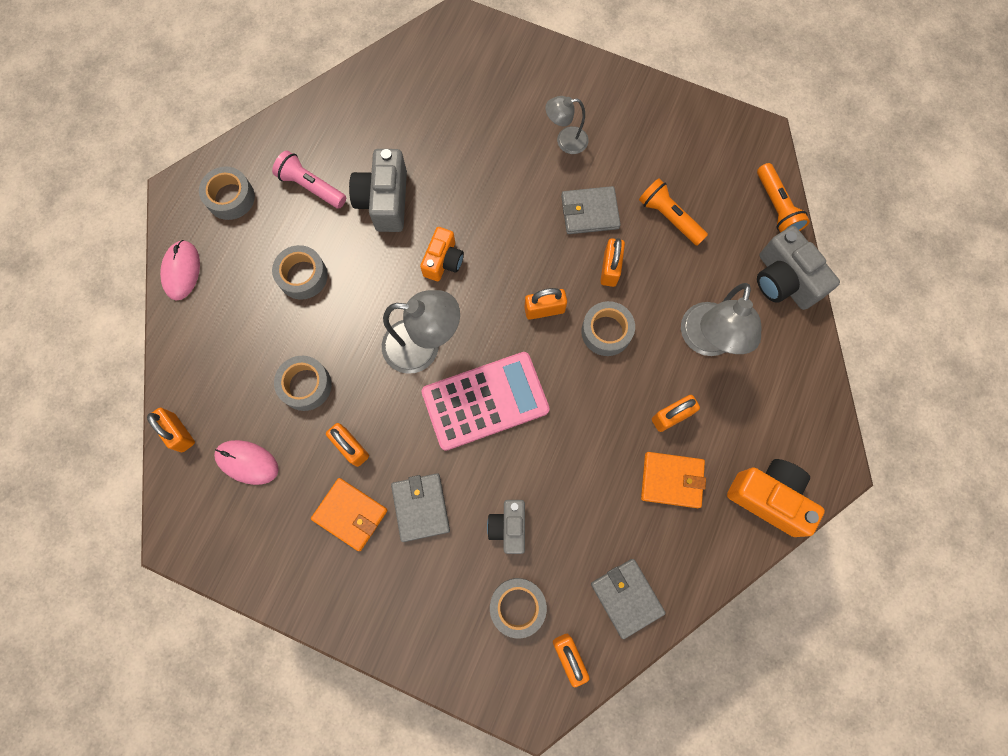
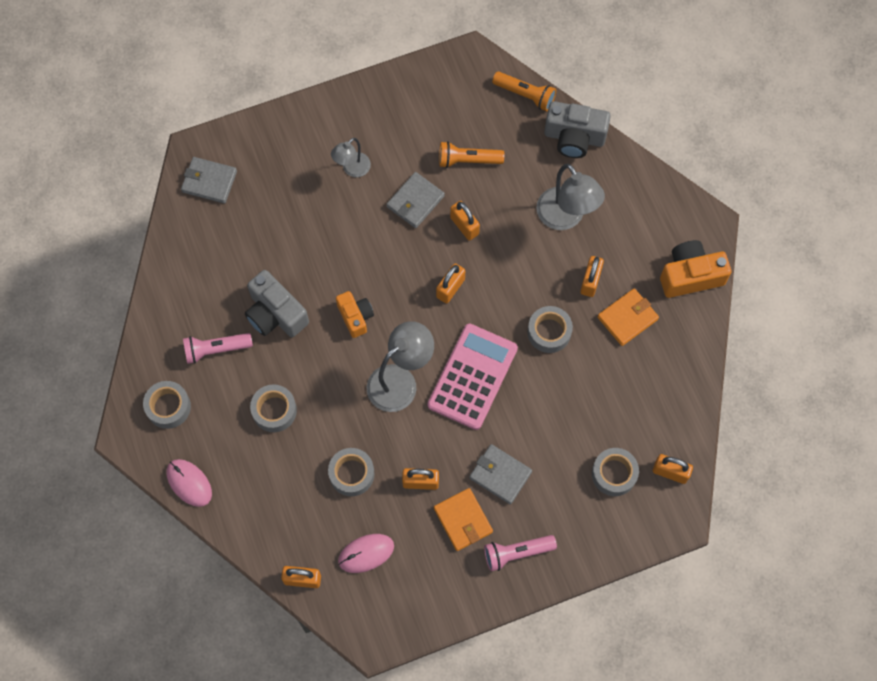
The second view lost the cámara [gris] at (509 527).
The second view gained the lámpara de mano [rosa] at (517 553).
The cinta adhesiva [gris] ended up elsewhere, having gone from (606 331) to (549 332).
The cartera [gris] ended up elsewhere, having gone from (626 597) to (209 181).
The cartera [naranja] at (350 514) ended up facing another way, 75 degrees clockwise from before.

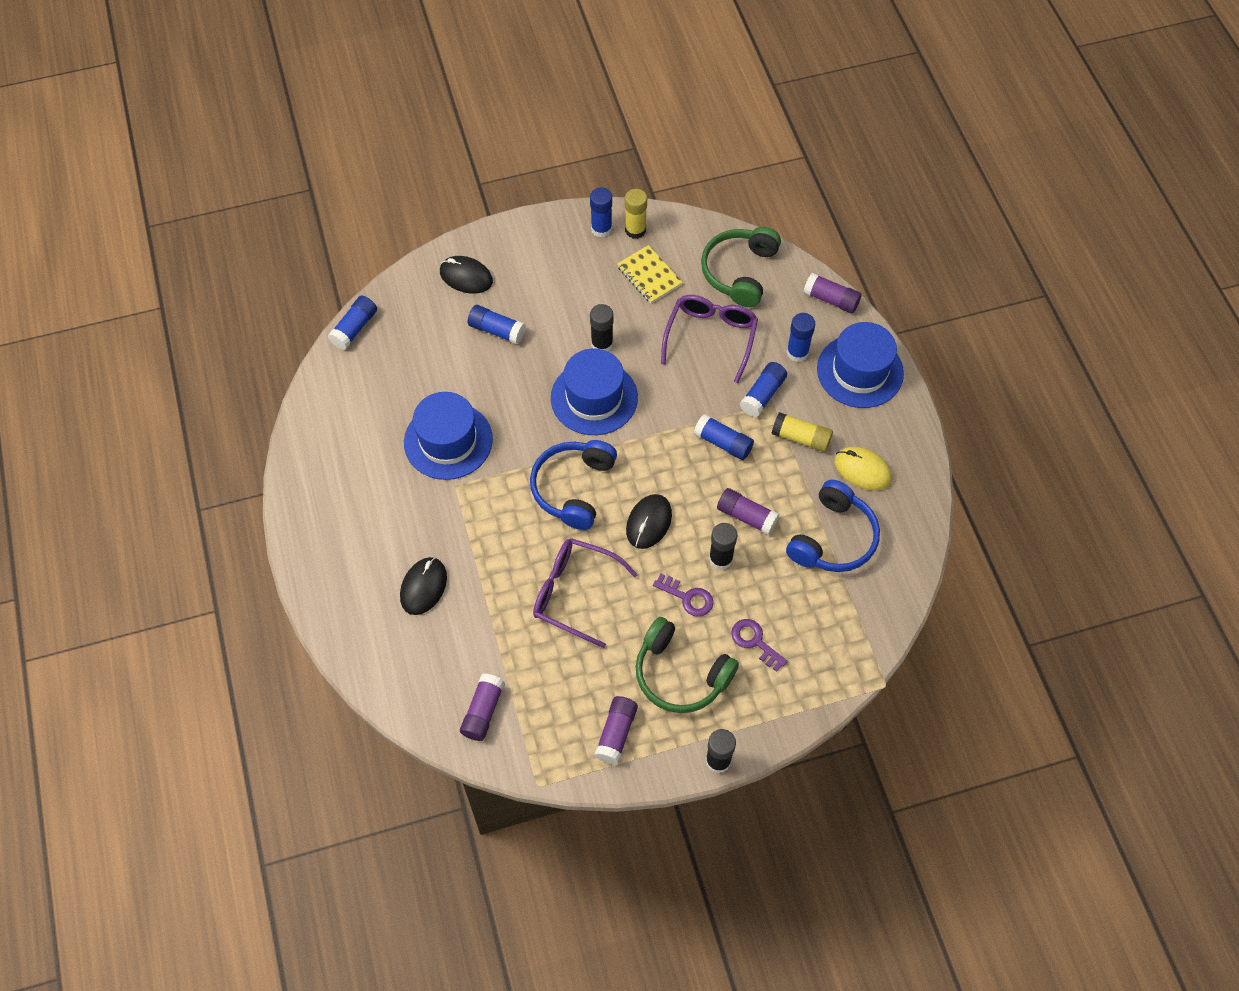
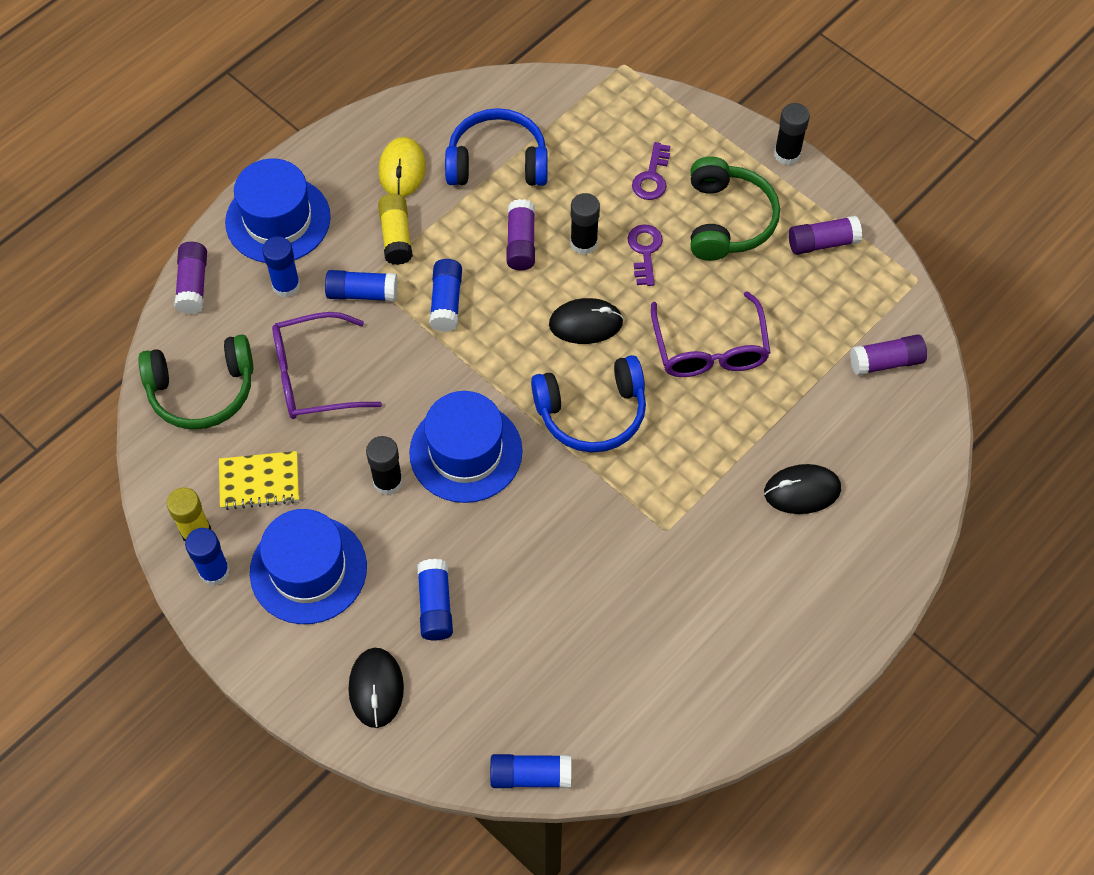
The sombrero [azul] ended up elsewhere, having gone from (448 441) to (308 569).
The cuaderno [amarillo] at (649 276) ended up facing another way, 60 degrees clockwise from before.

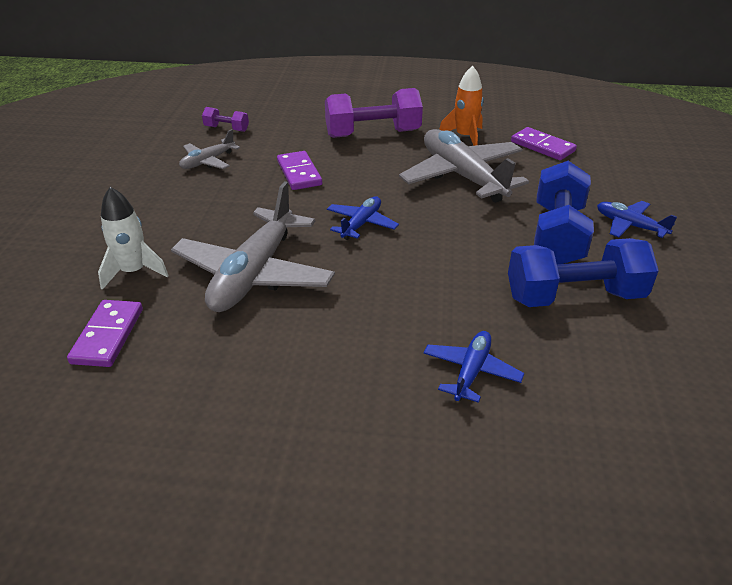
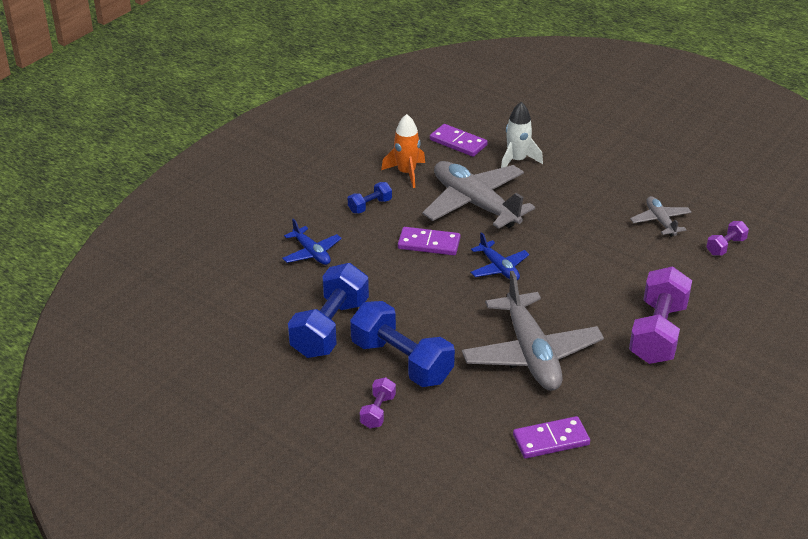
The second view gained the mancuerna [azul] at (370 206).
The ficha de dominó [morado] ended up elsewhere, having gone from (299 173) to (429 243).
The cohete [naranja] ended up elsewhere, having gone from (465 137) to (406 173).
Where the avión [azul] stood at (630 226), the mancuerna [morado] came to stand at (378 411).
The avión [gris] at (462 176) ended up facing another way, 75 degrees clockwise from before.

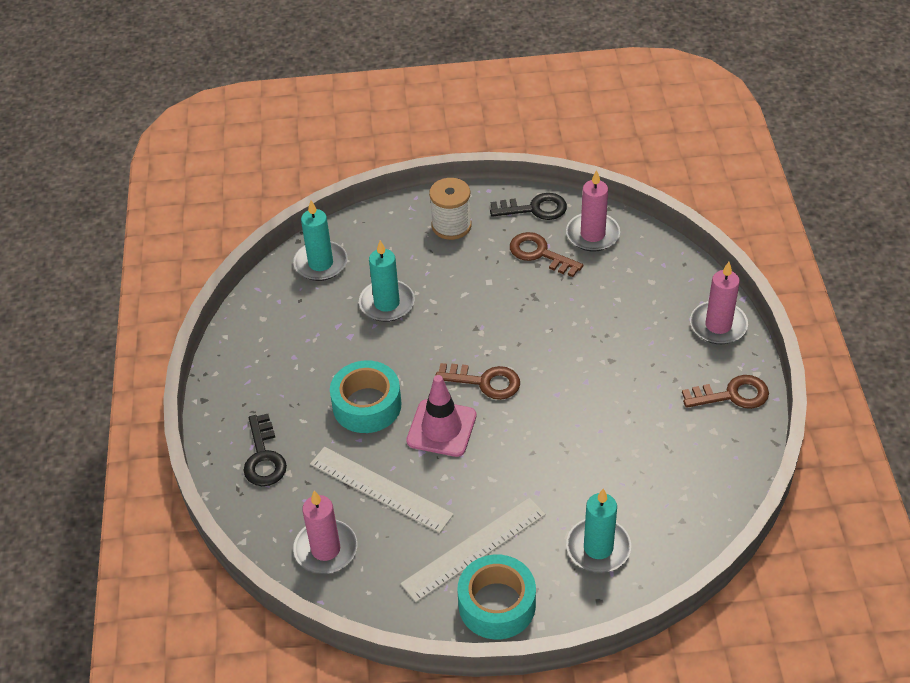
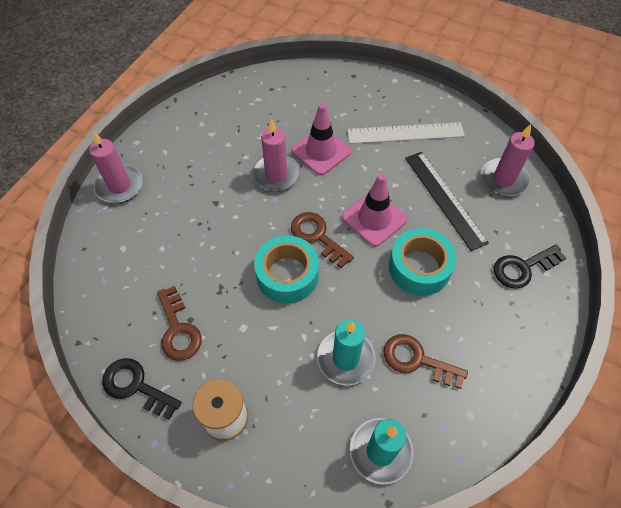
The second view lost the vela [turquesa] at (598 548).
The second view gained the cono de tráfico [rosa] at (321 151).
The cinta adhesiva [turquesa] ended up elsewhere, having gone from (497 604) to (287 275).
The vela [rosa] ended up elsewhere, having gone from (592 234) to (276 174).
The llave [marrón] ended up elsewhere, having gone from (732 395) to (417 360).
What was the regla [blanco] at (380 489) turned into the regla [negro] at (444 199).
The llave [negro] at (264 457) ended up facing another way, 135 degrees counterclockwise from before.

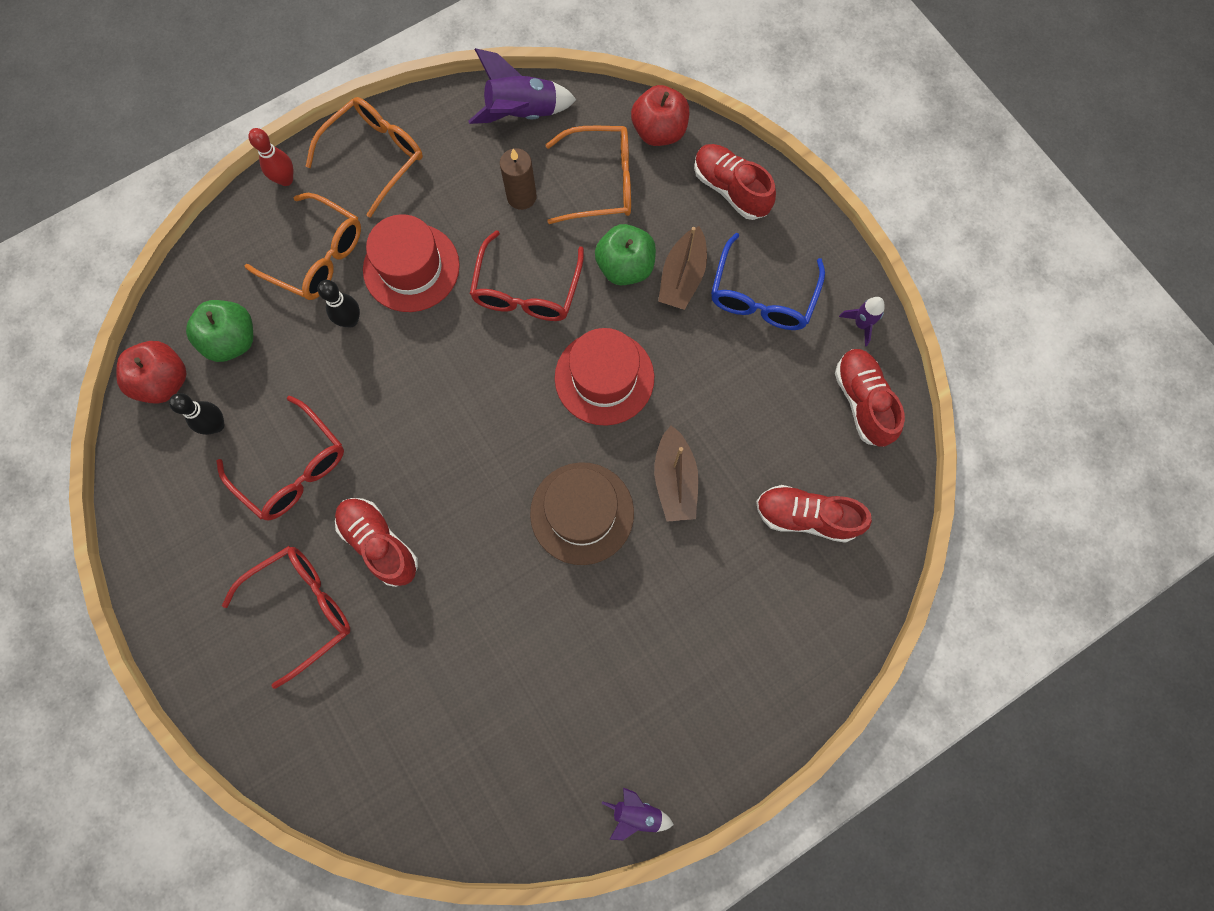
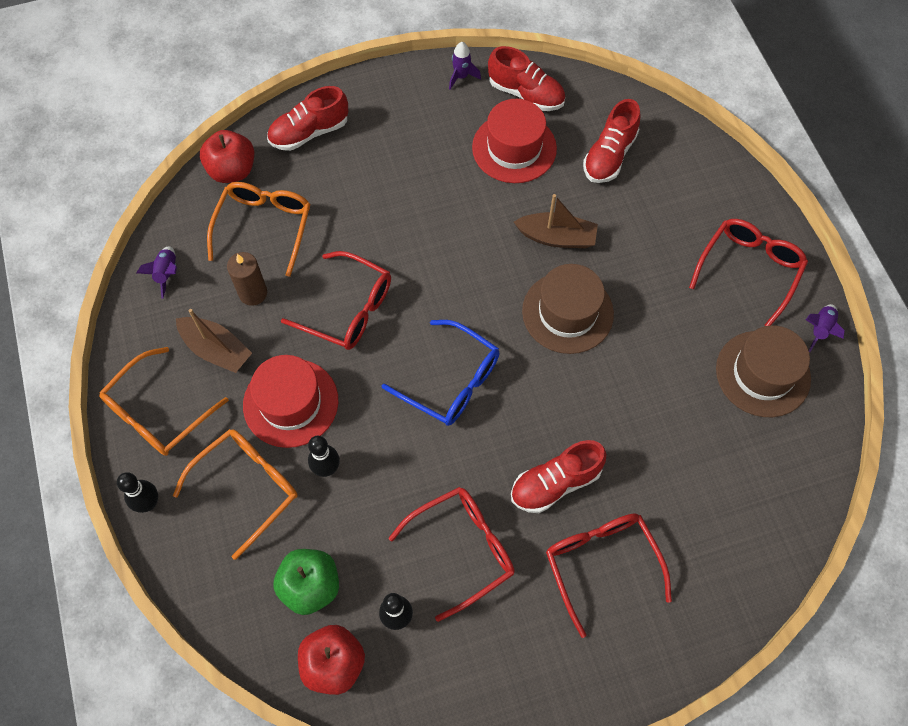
The second view lost the manzana [verde] at (625 267).
The second view gained the gafas [rojo] at (749 270).
The second view gained the sombrero [marrón] at (763 373).
The sombrero [rojo] ended up elsewhere, having gone from (604 377) to (514 148).
The barco [marrón] ended up elsewhere, having gone from (682 277) to (216 350).
The gafas [azul] ended up elsewhere, having gone from (762 296) to (451 381).
What was the bolo [rojo] at (286 179) turned into the bolo [negro] at (148 503).
The gafas [naranja] at (375 157) ended up facing another way, 105 degrees counterclockwise from before.
The zapato [rojo] at (862 401) ended up facing another way, 150 degrees counterclockwise from before.
The size of the cohete [morado] at (522 114) changed by a factor of 0.55.

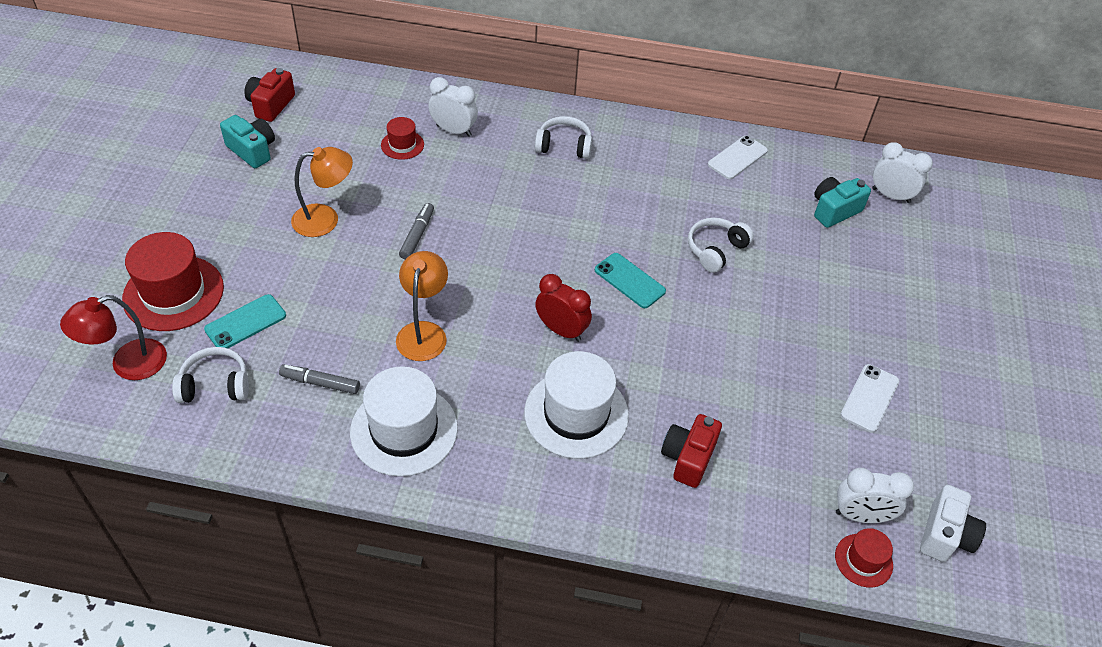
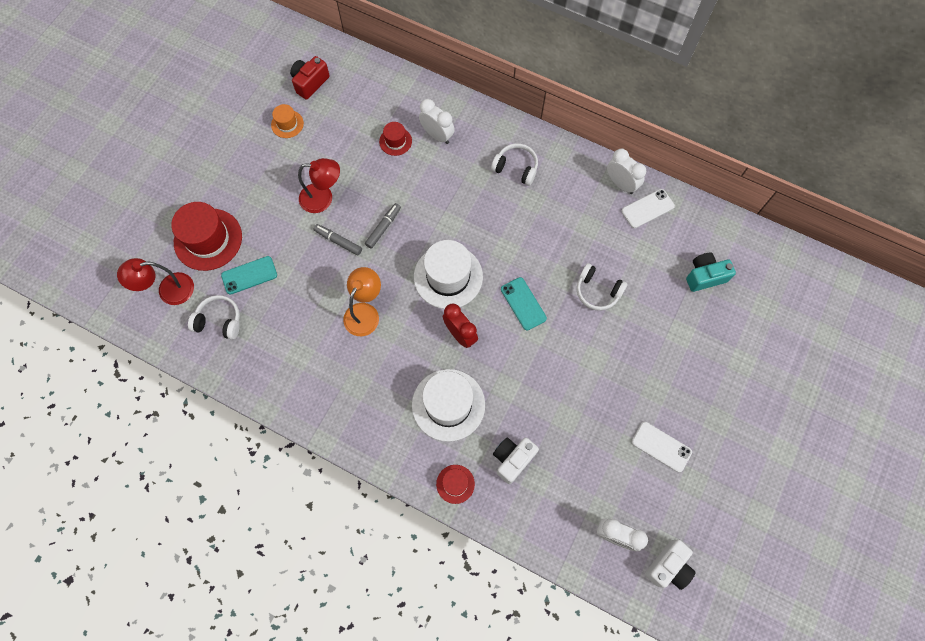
The rotulador [gris] ended up elsewhere, having gone from (320 383) to (338 241).
The sombrero [blanco] ended up elsewhere, having gone from (404 430) to (448 276).
The sombrero [rojo] ended up elsewhere, having gone from (863 560) to (455 484).
The despertador [blanco] ended up elsewhere, having gone from (891 195) to (621 184).
Where the cámara [turquesa] stood at (252 150), the sombrero [naranja] came to stand at (287 124).
What was the lámpara [naranja] at (325 219) turned into the lámpara [rojo] at (323 198).
What was the cámara [rojo] at (688 458) turned into the cámara [blanco] at (513 459).
The auriculares [blanco] at (715 250) ended up facing another way, 120 degrees counterclockwise from before.
The móvil [blanco] at (869 398) ended up facing another way, 75 degrees clockwise from before.

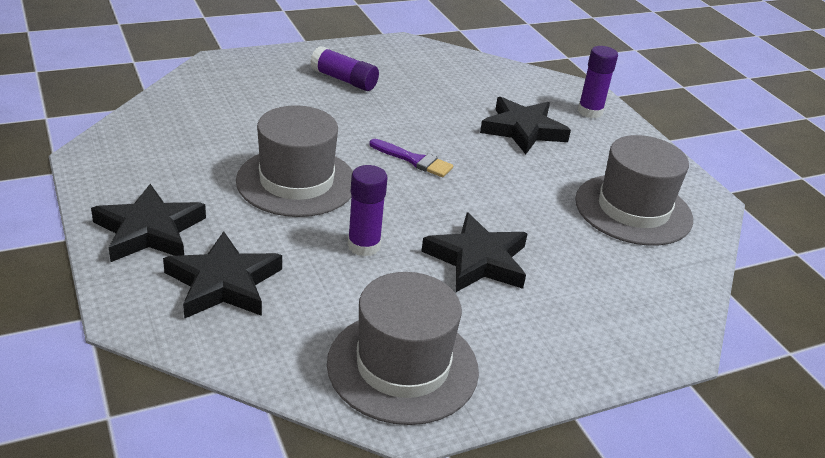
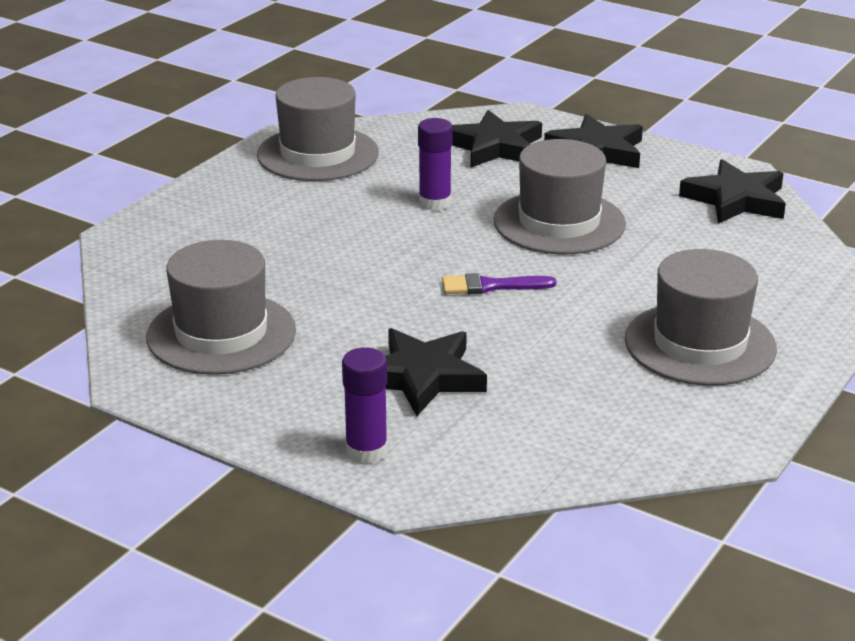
The estrella [negro] ended up elsewhere, having gone from (478 260) to (735 200).
Where the barra de pegamento [morado] stood at (344 80), the sombrero [gris] came to stand at (700 344).

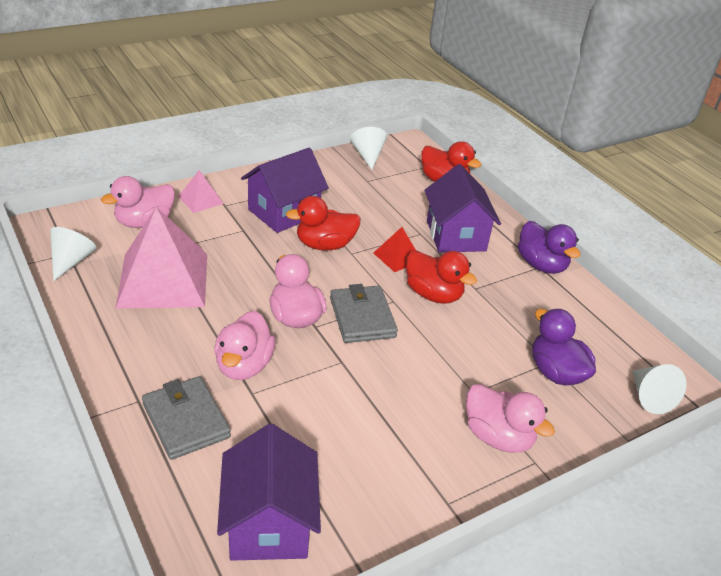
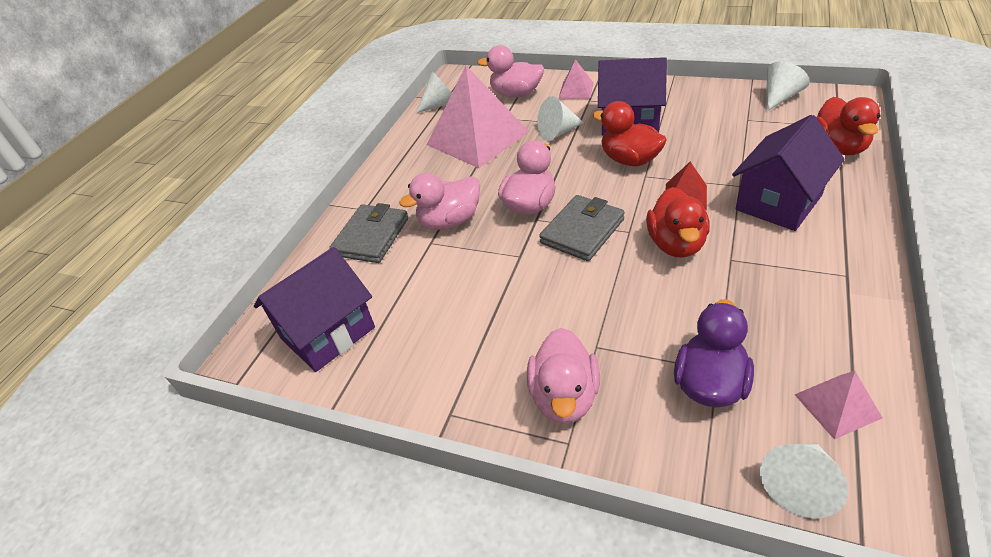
The second view lost the pato [morado] at (541 265).
The second view gained the cono [blanco] at (558 132).
The second view gained the pirámide [rosa] at (837 406).

